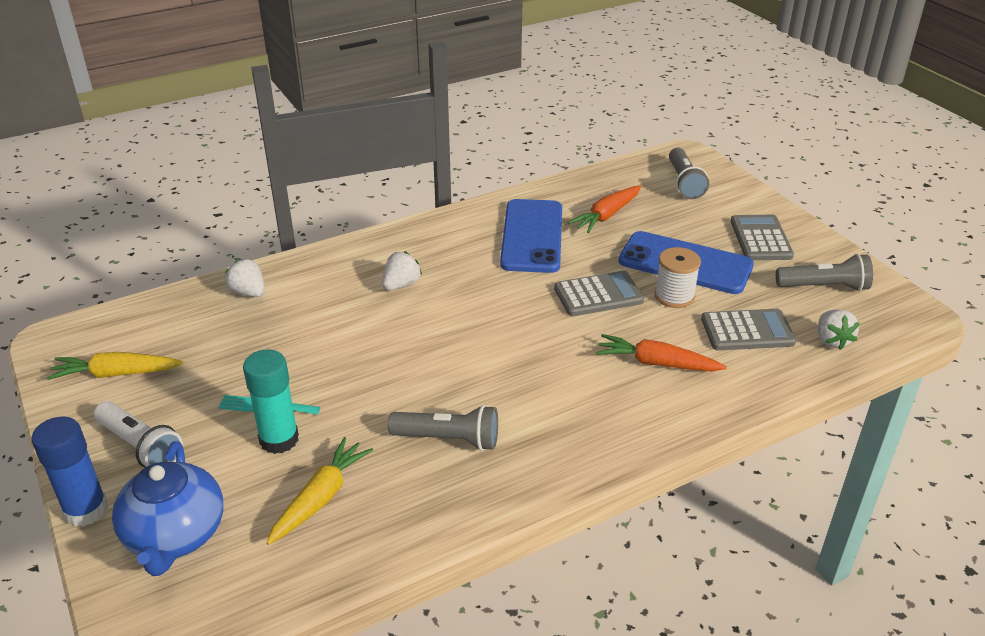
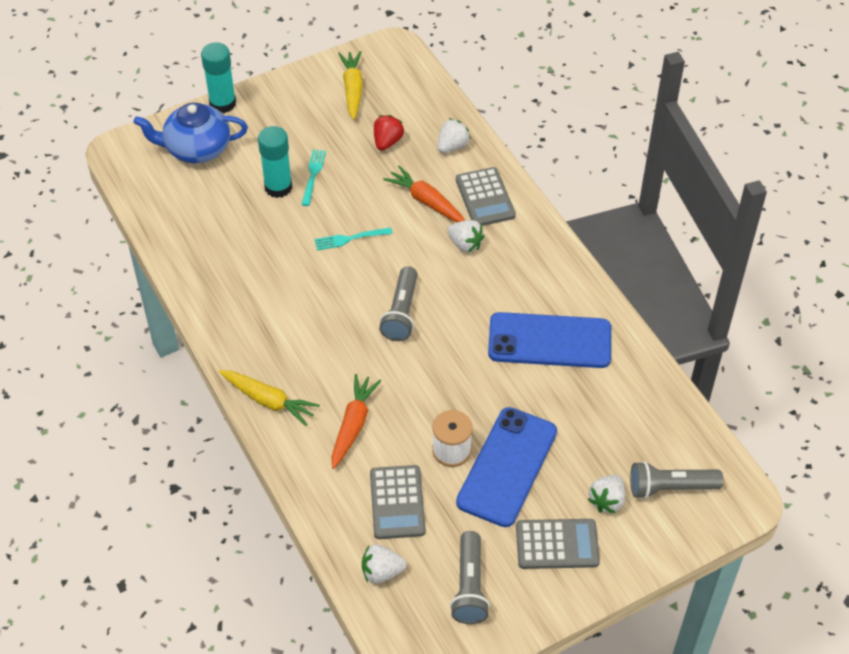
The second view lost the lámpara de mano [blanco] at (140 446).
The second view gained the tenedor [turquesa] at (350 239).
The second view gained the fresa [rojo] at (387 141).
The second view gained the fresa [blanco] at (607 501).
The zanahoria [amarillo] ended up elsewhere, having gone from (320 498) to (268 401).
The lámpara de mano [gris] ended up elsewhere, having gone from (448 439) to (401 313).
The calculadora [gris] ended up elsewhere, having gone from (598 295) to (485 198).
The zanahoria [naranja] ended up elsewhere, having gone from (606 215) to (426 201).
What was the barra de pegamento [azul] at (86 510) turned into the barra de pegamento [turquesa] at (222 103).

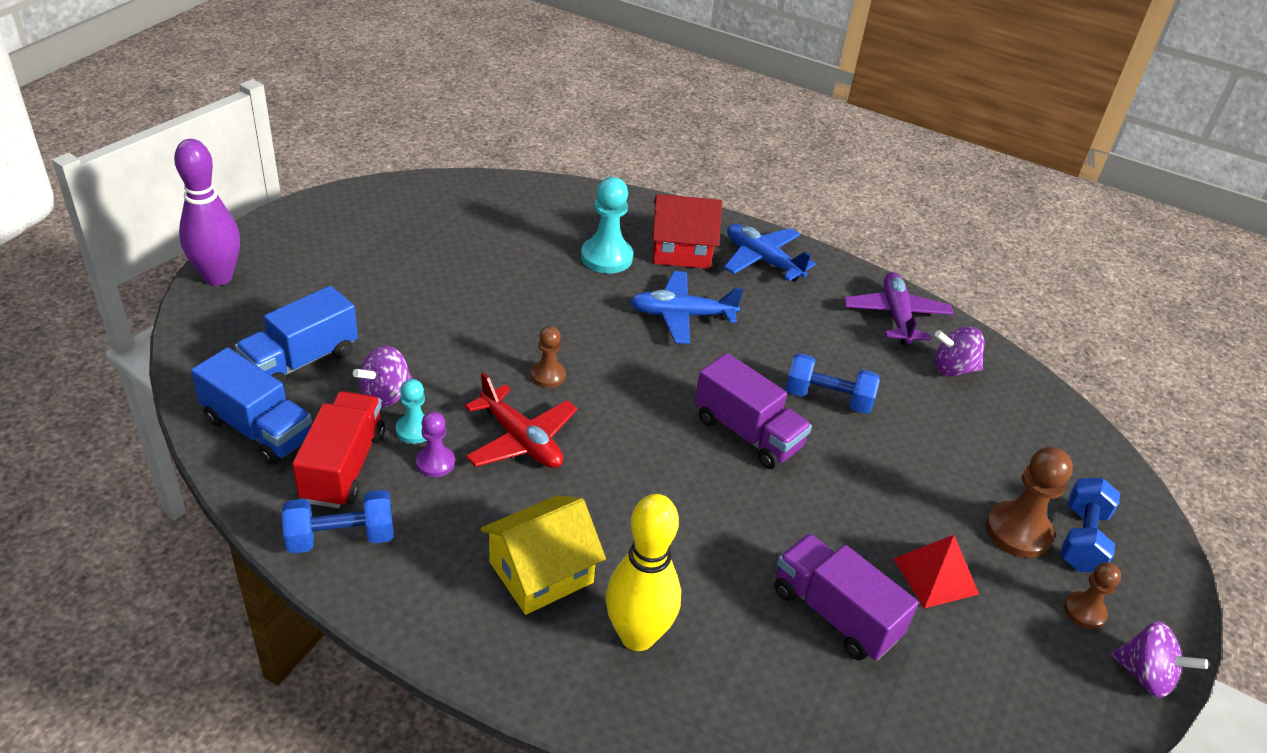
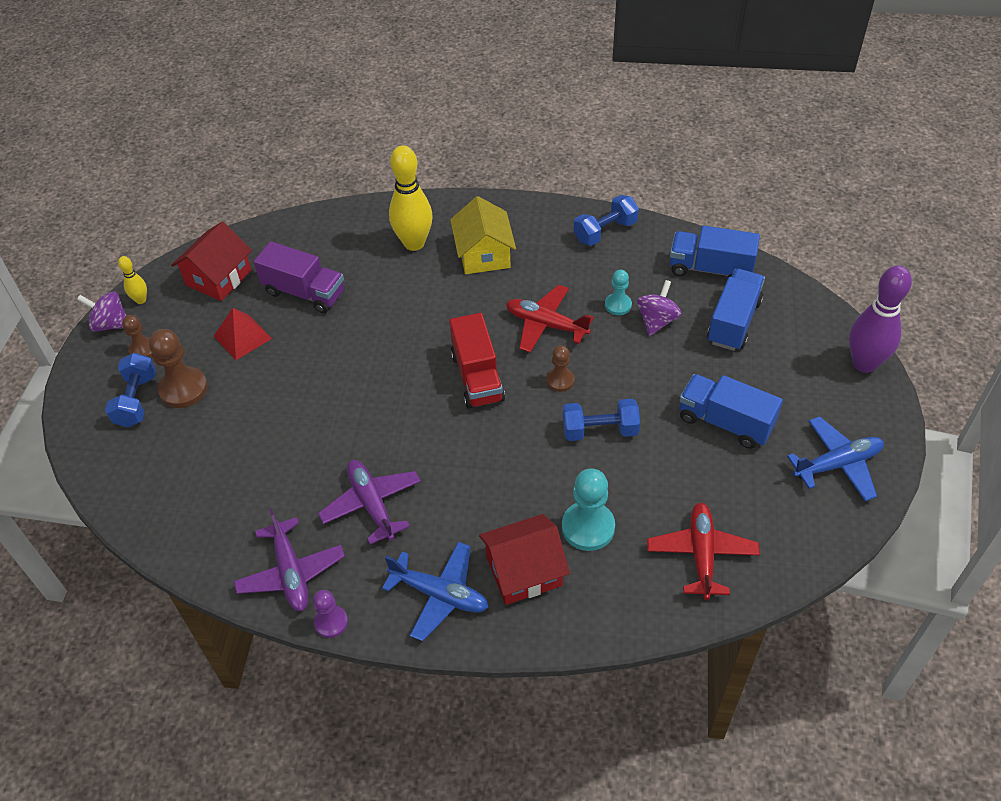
The second view lost the camión [morado] at (747 433).
The second view lost the peonza [morado] at (953 369).
The second view gained the bolo [amarillo] at (141 300).
The second view gained the casa [rojo] at (218 278).
The second view gained the avión [morado] at (372 504).
The second view gained the avión [rojo] at (701 554).
The second view gained the camión [azul] at (725 422).
The camión [rojo] ended up elsewhere, having gone from (343 467) to (477 377).
The peón [morado] ended up elsewhere, having gone from (435 463) to (331 622).
The avión [azul] ended up elsewhere, having gone from (682 315) to (837 464).
The mancuerna [azul] ended up elsewhere, having gone from (827 399) to (600 430).
The casa [amarillo] at (541 572) ended up facing another way, 45 degrees counterclockwise from before.

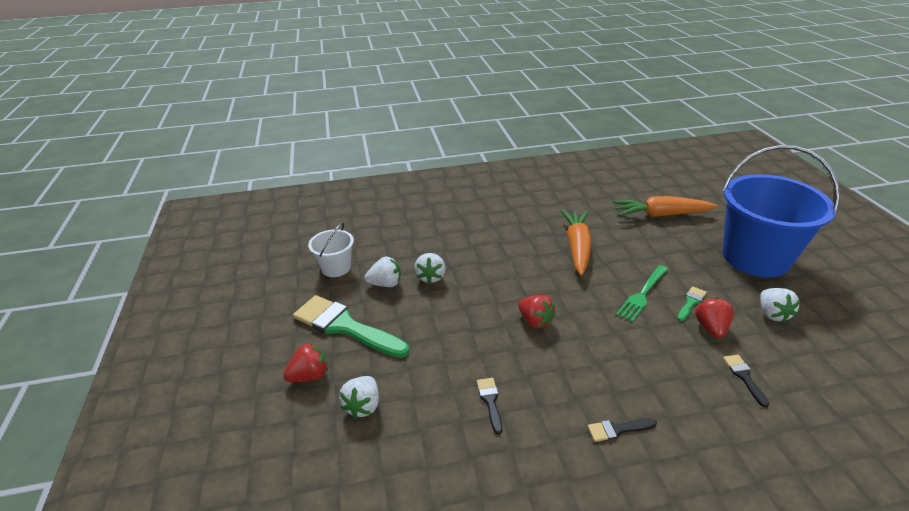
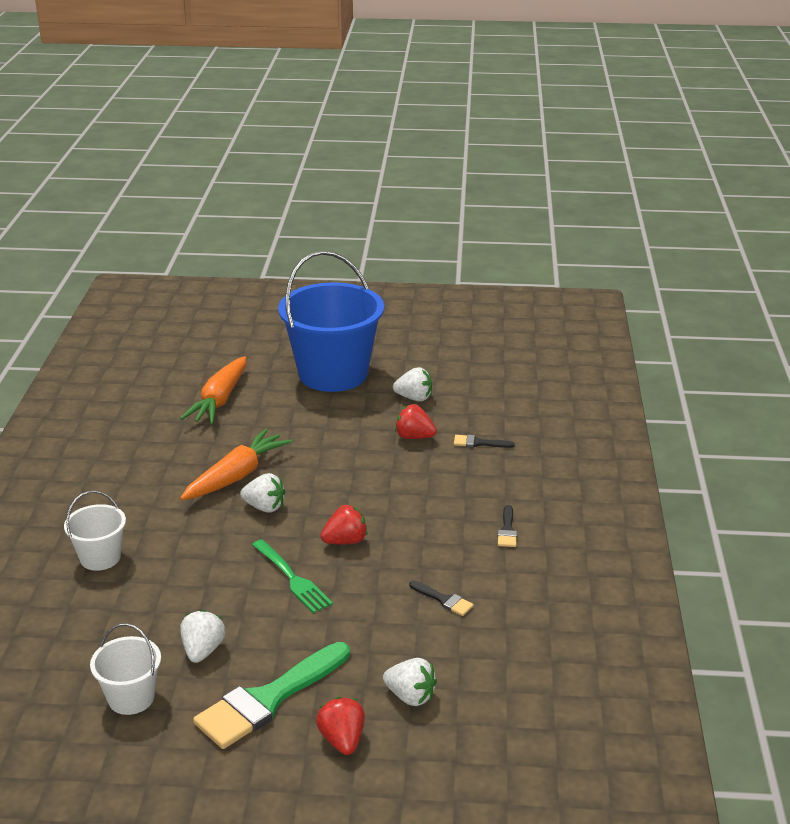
The second view lost the pincel [verde] at (691 302).
The second view gained the balde [blanco] at (100 557).
The fresa [blanco] ended up elsewhere, having gone from (431 277) to (264 507).
The tenedor [verde] ended up elsewhere, having gone from (642 294) to (291 578).
The pincel [negro] at (490 401) ended up facing another way, 150 degrees counterclockwise from before.
The zanahoria [naranja] at (577 247) ended up facing another way, 105 degrees clockwise from before.

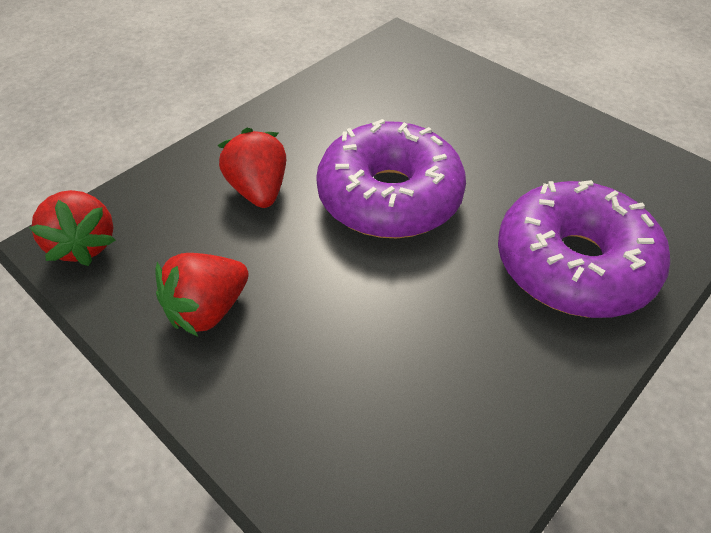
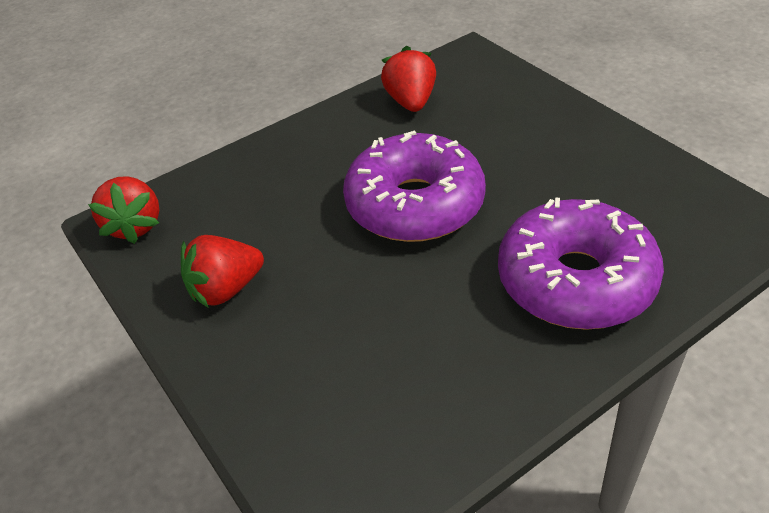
The fresa [rojo] ended up elsewhere, having gone from (259 190) to (411 102).

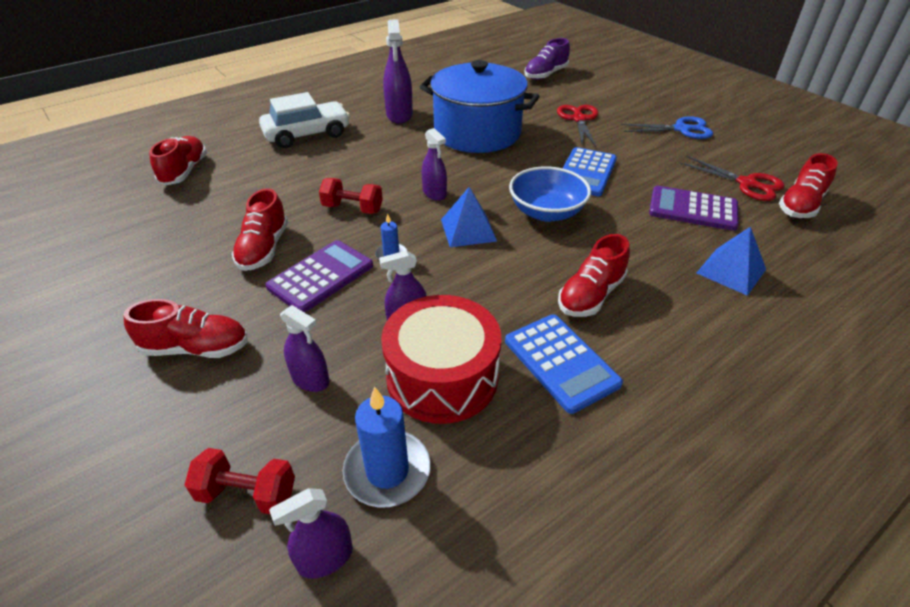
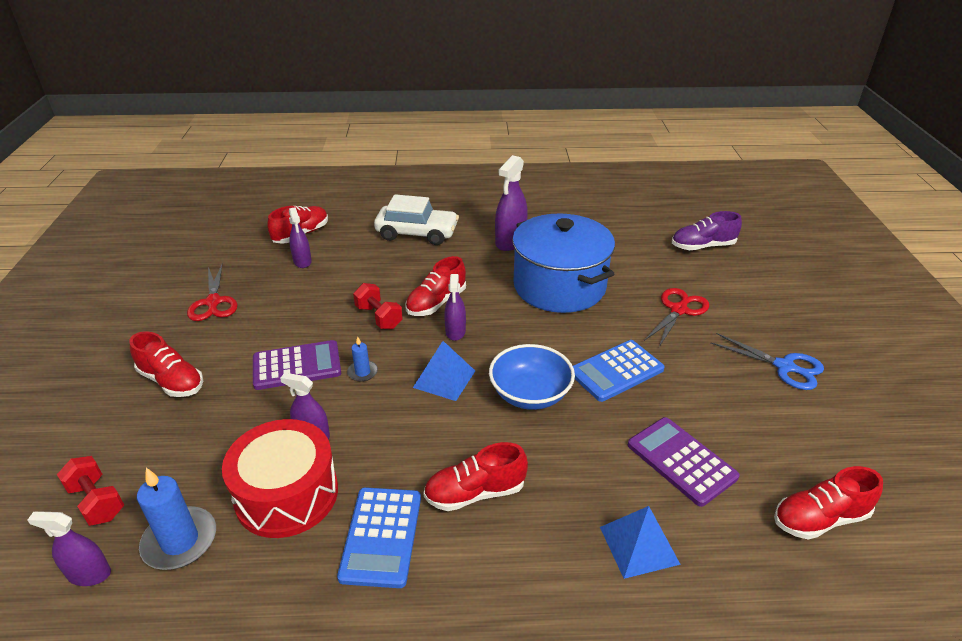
The zapato [rojo] ended up elsewhere, having gone from (264 249) to (436 303).
The pulverizador [morado] ended up elsewhere, having gone from (310 379) to (302 261).
The tijeras [rojo] ended up elsewhere, having gone from (746 184) to (213 302).

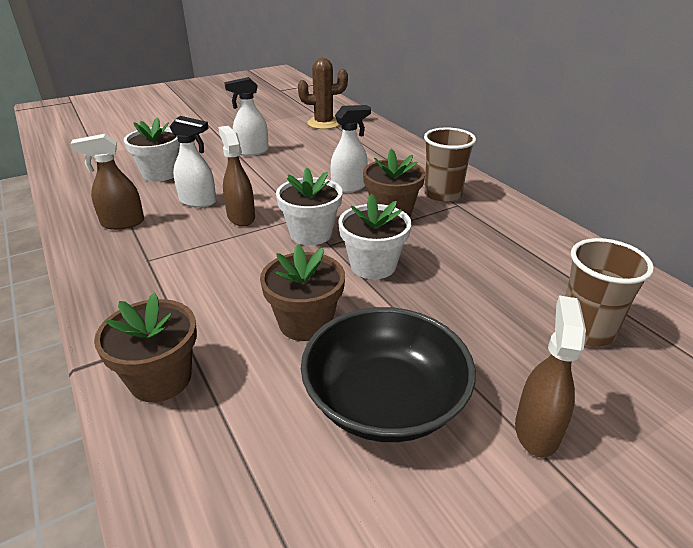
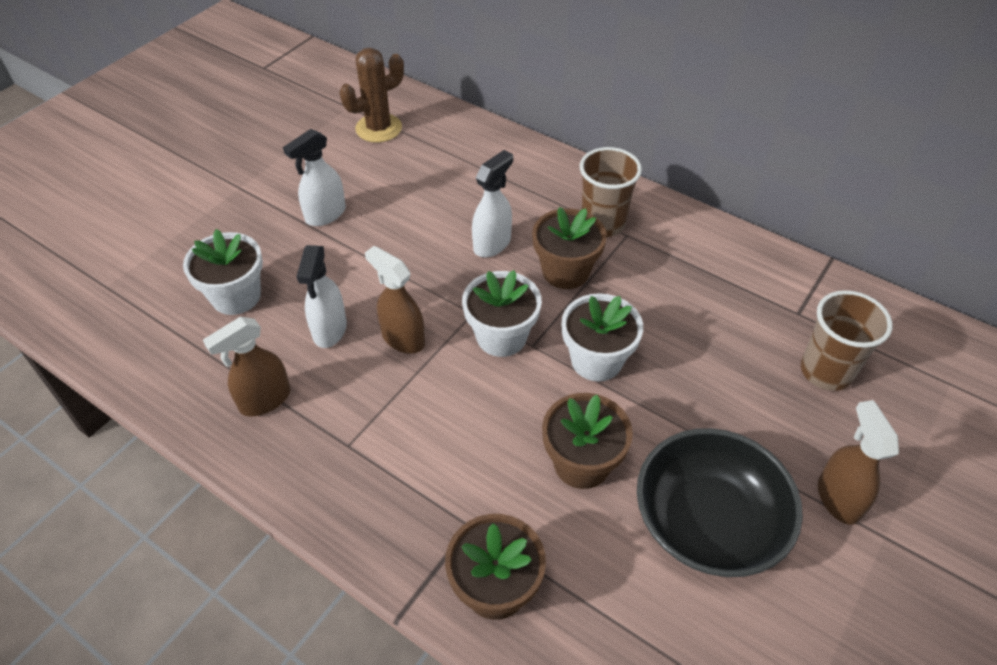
The pulverizador [blanco] at (198 201) ended up facing another way, 105 degrees clockwise from before.

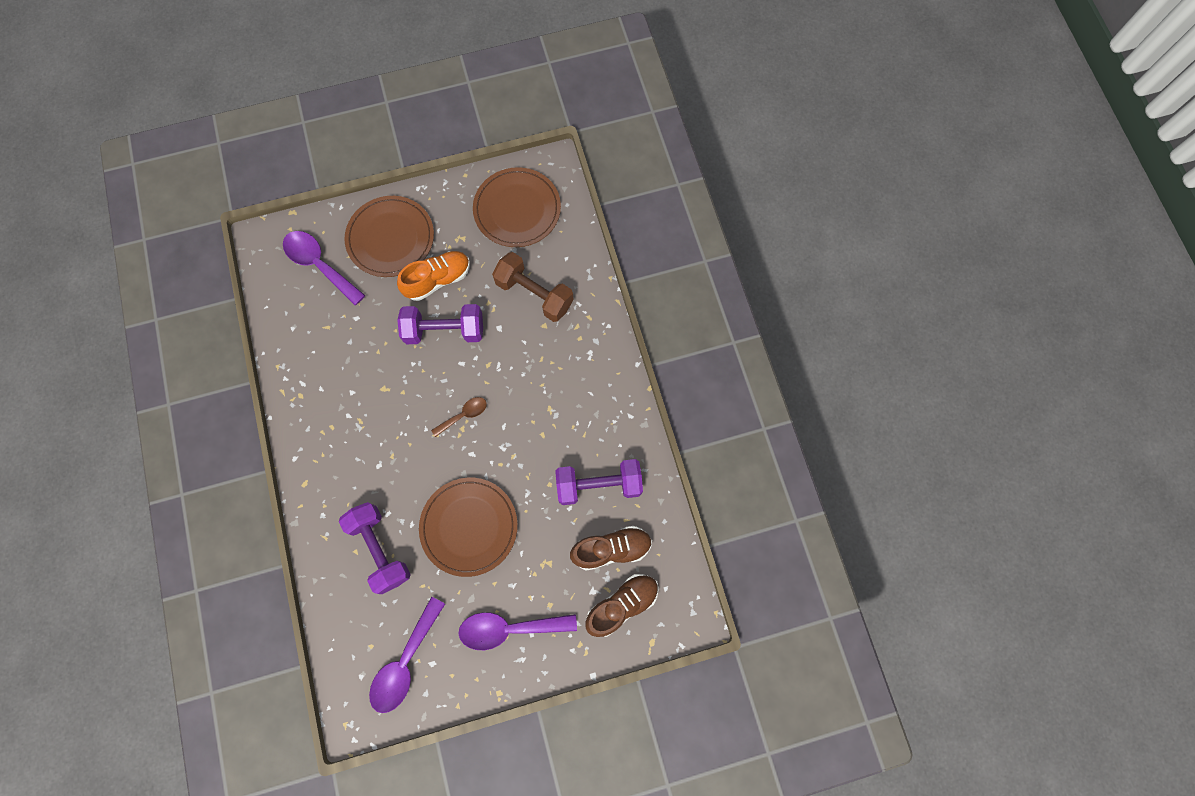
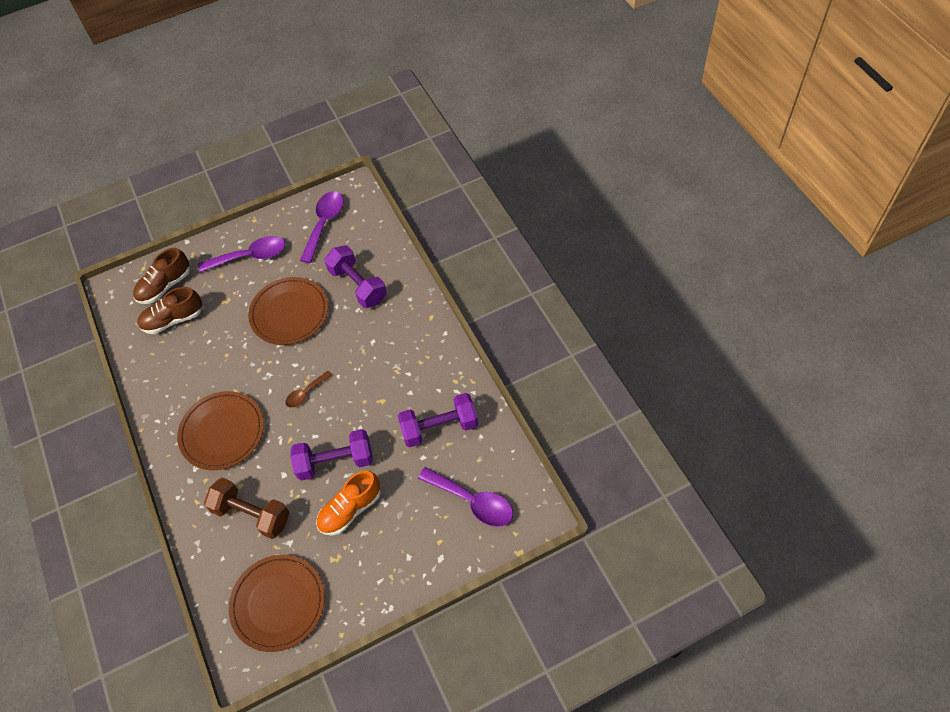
The plato [marrón] ended up elsewhere, having gone from (390 238) to (222 432).
The mancuerna [morado] ended up elsewhere, having gone from (598 485) to (439 427).

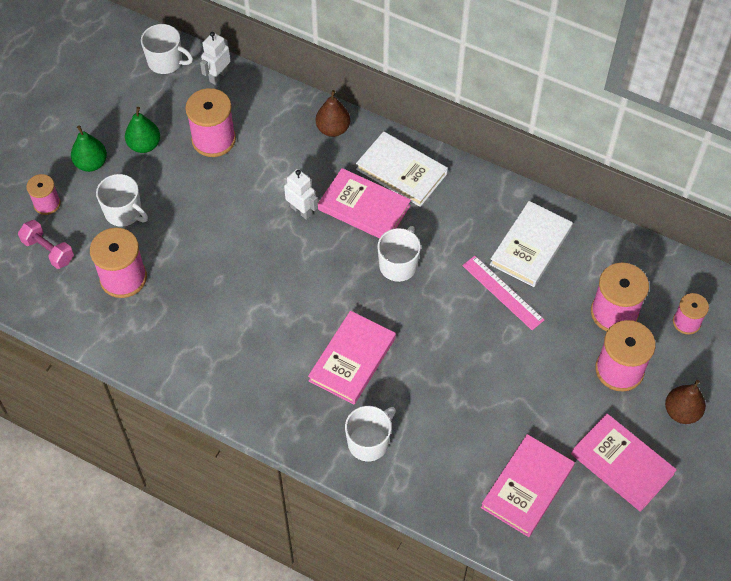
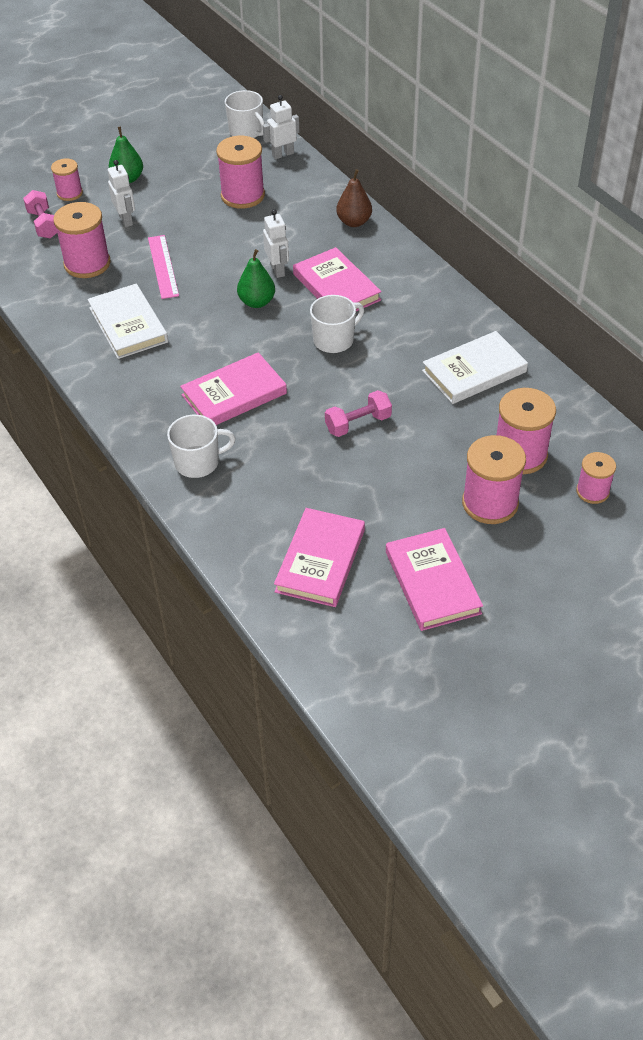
The second view lost the pera [marrón] at (681 412).
The second view gained the mancuerna [rosa] at (358 423).
The pera [verde] ended up elsewhere, having gone from (144 145) to (257 302).
The libro [blanco] ended up elsewhere, having gone from (401 171) to (128 325).
The regla [rosa] ended up elsewhere, having gone from (503 292) to (163 266).
Where the taza [blanco] stood at (124 212), the robot [blanco] came to stand at (126 220).
The libro [rosa] at (527 487) ended up facing another way, 45 degrees counterclockwise from before.

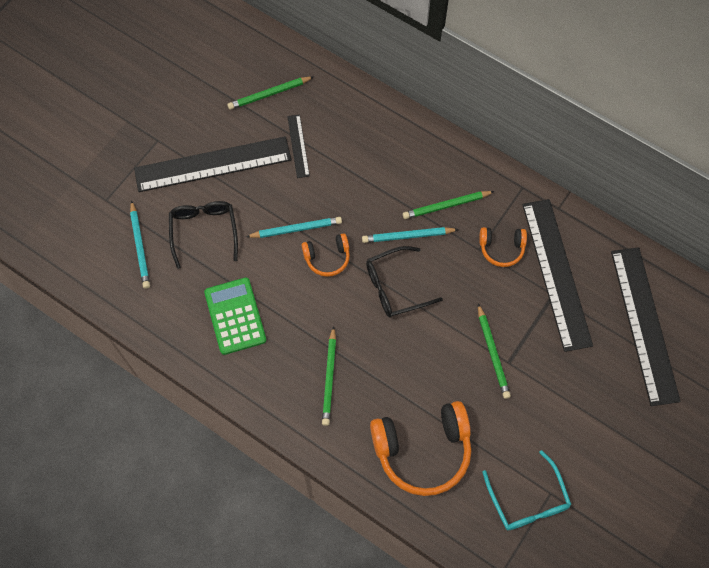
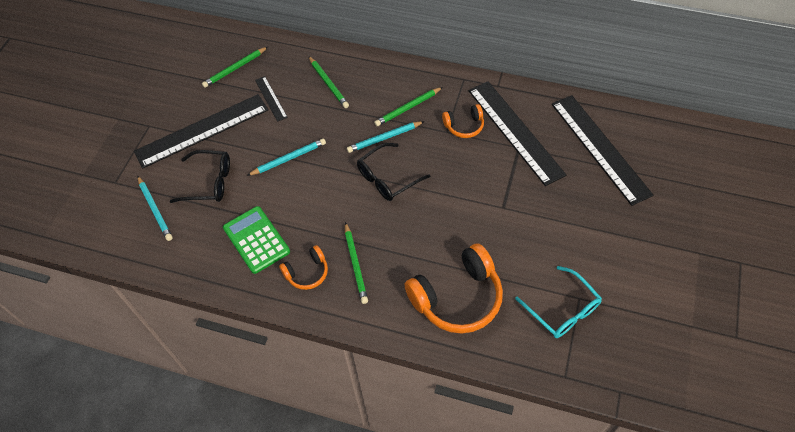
The auriculares [naranja] ended up elsewhere, having gone from (327 258) to (307 273).
The lápiz [verde] ended up elsewhere, having gone from (493 353) to (328 84).
The gafas [negro] at (204 231) ended up facing another way, 120 degrees clockwise from before.

